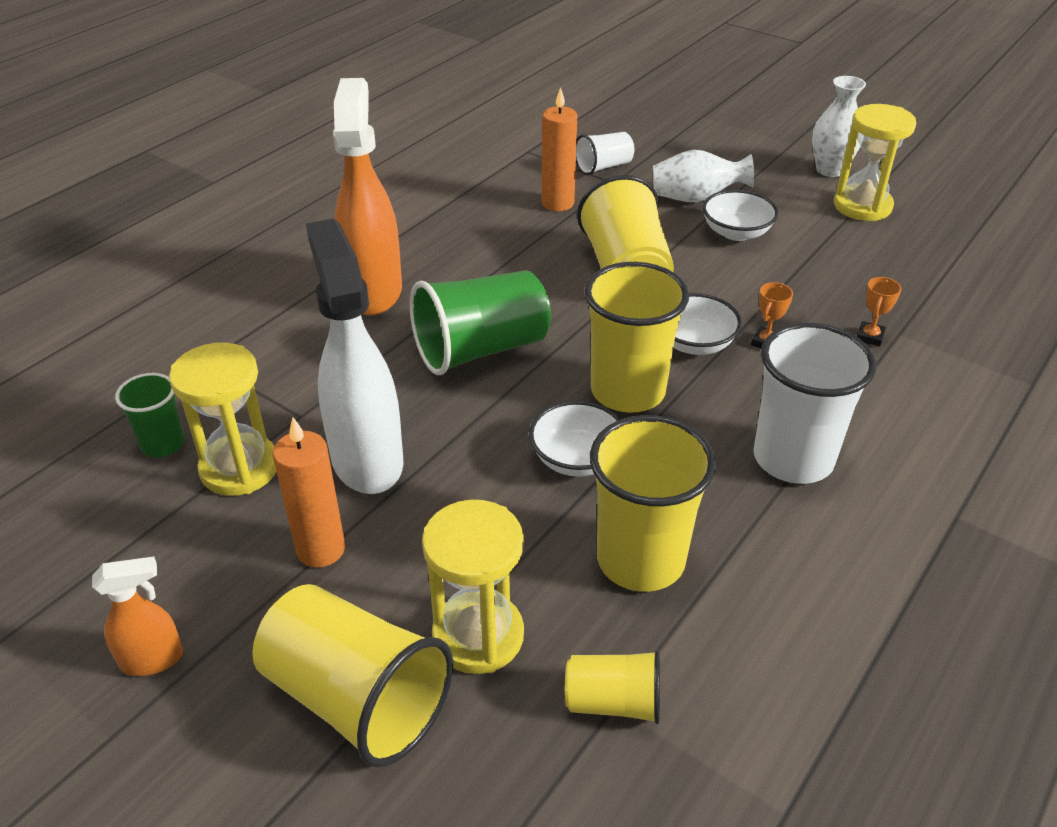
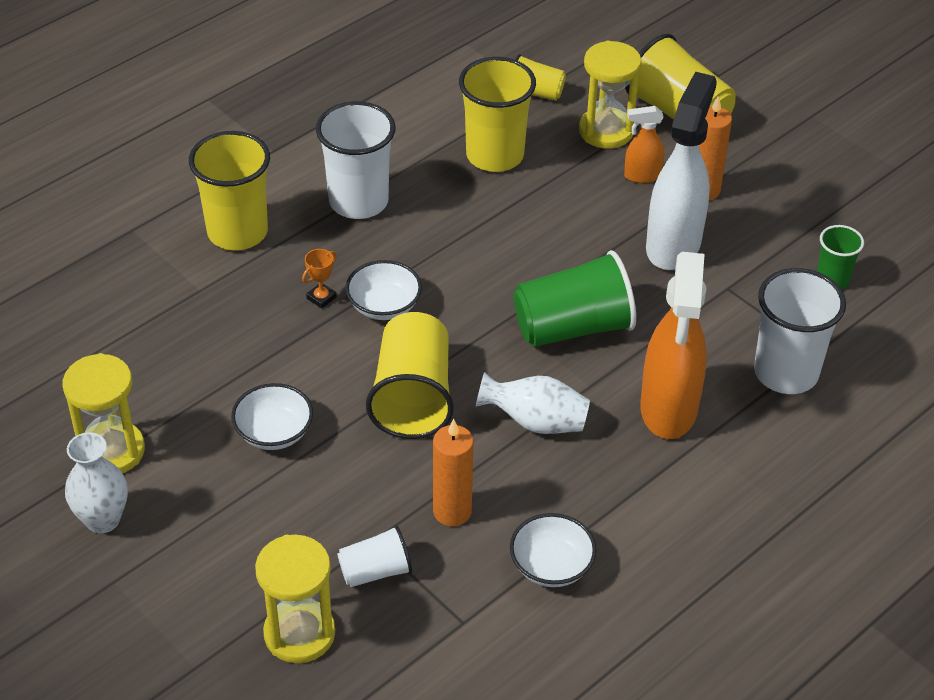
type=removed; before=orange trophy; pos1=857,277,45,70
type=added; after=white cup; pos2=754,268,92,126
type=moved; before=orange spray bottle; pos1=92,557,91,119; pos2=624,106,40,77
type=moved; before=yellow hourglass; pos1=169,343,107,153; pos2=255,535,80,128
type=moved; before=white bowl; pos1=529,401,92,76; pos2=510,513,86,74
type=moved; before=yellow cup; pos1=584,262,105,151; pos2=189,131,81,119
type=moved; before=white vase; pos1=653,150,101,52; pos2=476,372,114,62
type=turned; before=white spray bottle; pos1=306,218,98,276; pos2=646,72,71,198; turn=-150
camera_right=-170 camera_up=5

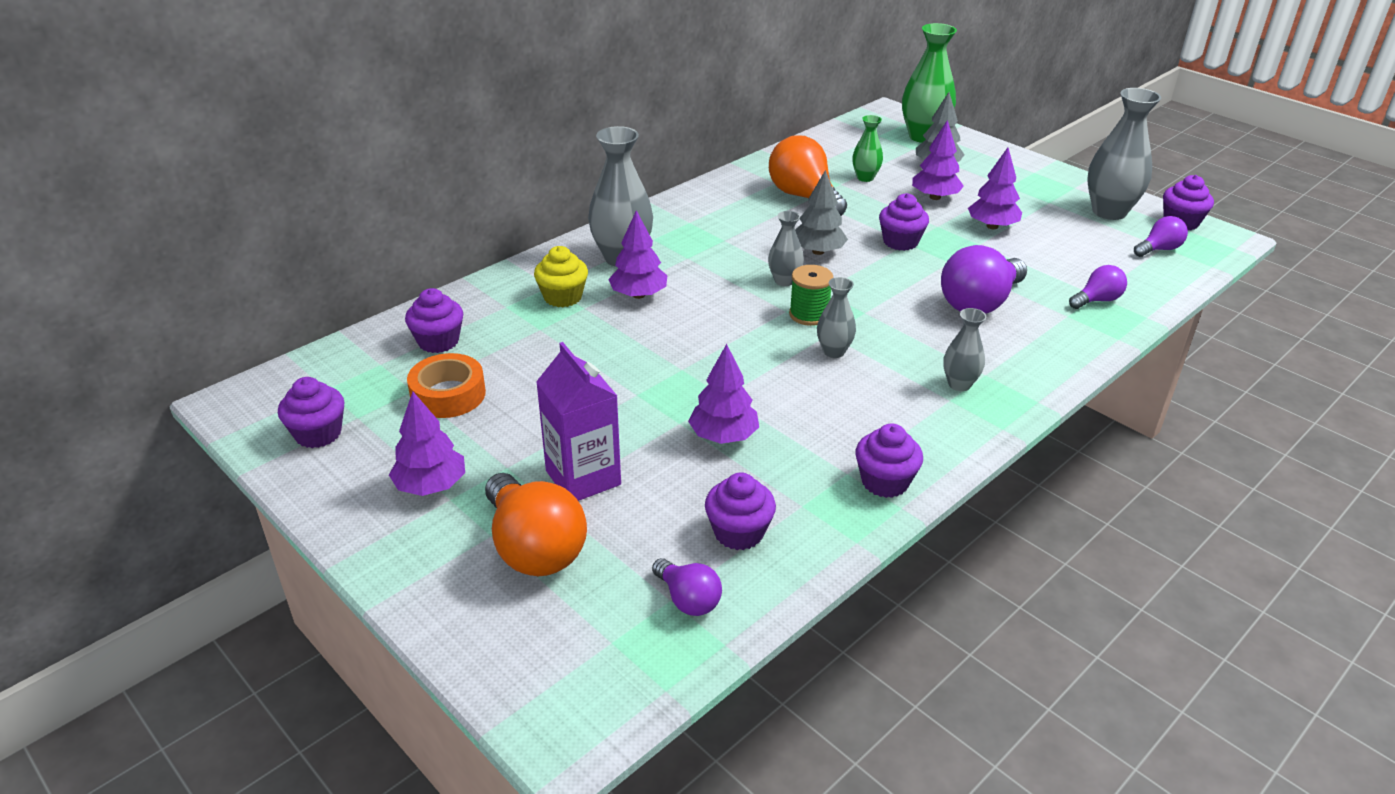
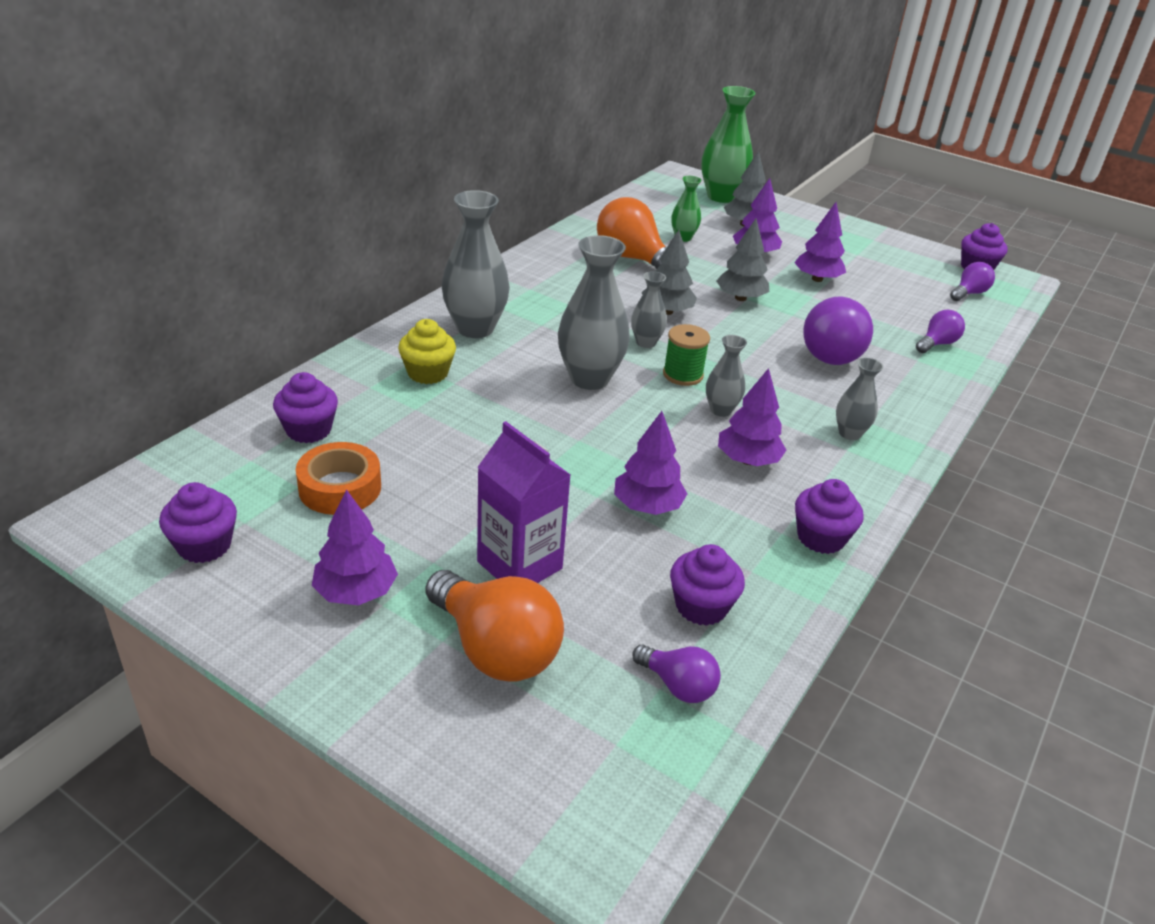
type=moved; before=purple tree; pos1=608,210,59,89; pos2=718,368,68,98
type=moved; before=grey vase; pos1=1087,88,74,132; pos2=558,235,72,155
type=replaced; before=purple cupcake; after=grey tree; pos1=879,193,50,58; pos2=716,219,53,82
camera_right=-15 camera_up=0

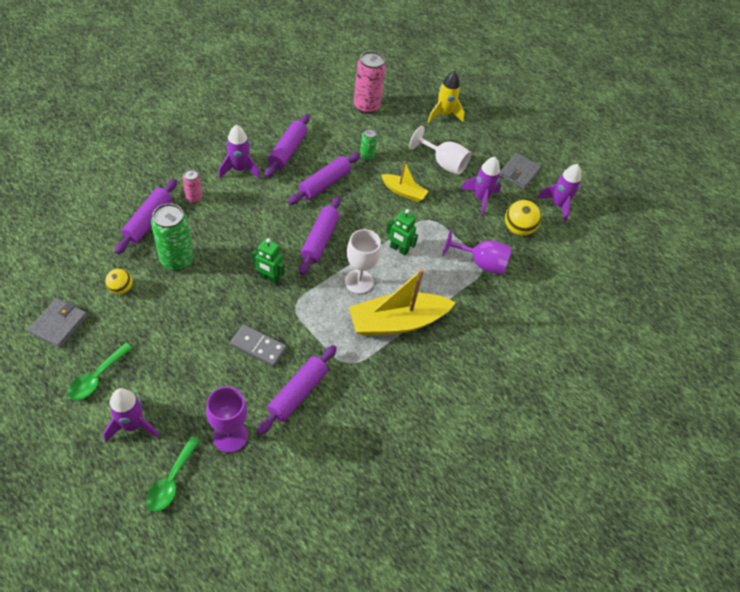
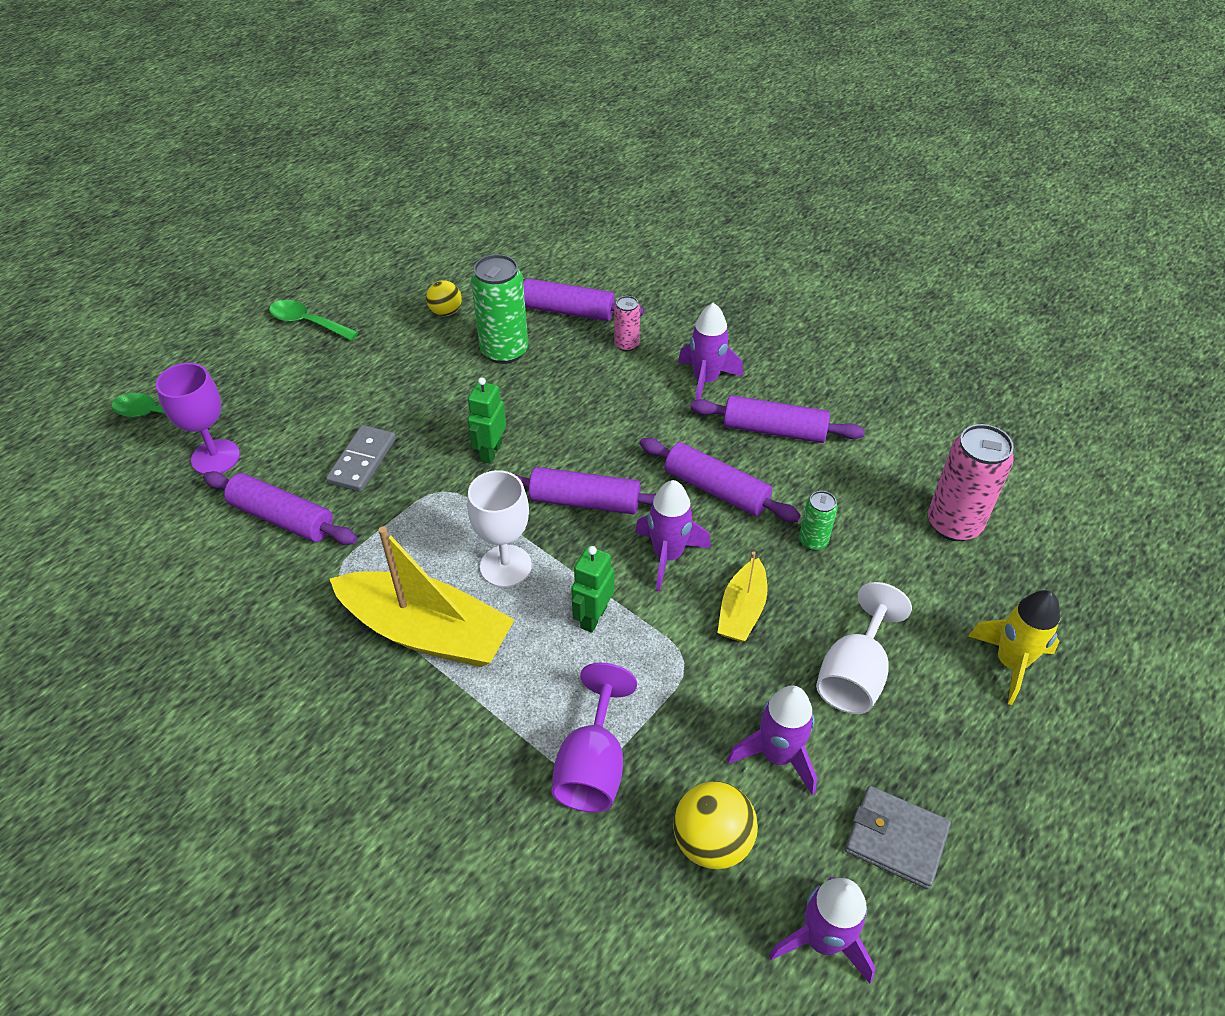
type=removed; before=grey wallet; pos1=28,298,60,50
type=moved; before=purple rocket; pos1=103,388,56,54; pos2=635,480,76,111
type=turned; before=yellow boat; pos1=349,268,107,68; pos2=330,526,185,141; turn=135
camera_right=90 camera_up=-5

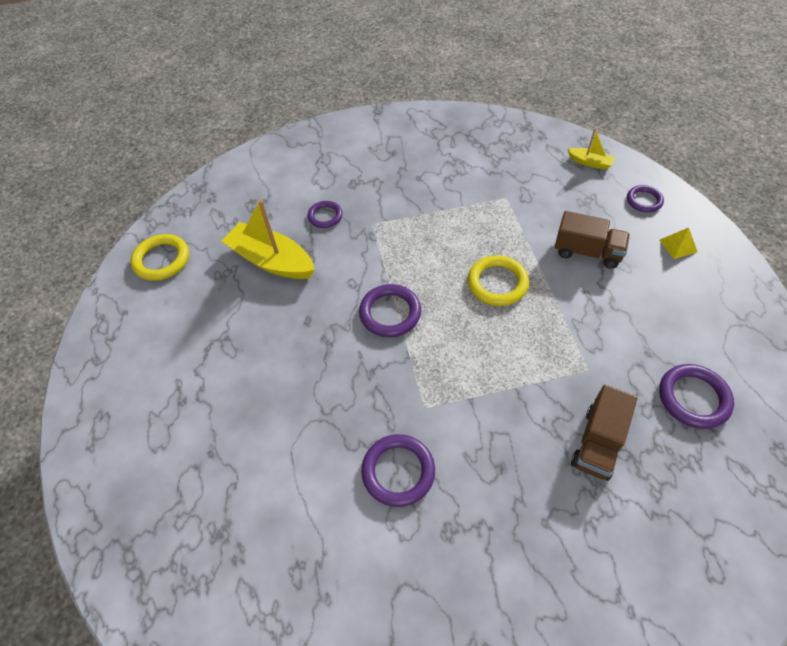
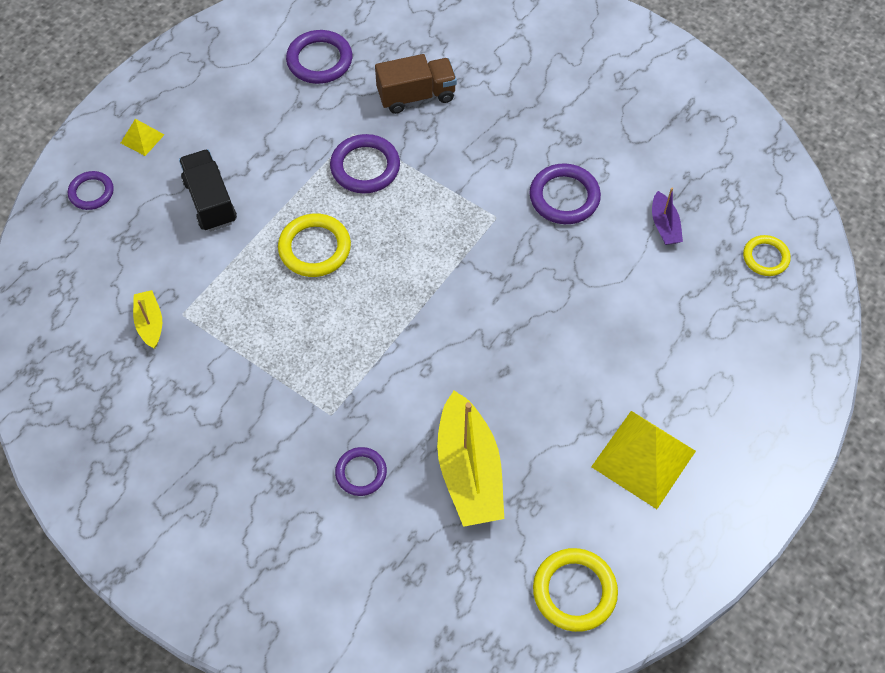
type=added; after=yellow pyramid; pos2=591,411,105,98
type=added; after=purple boat; pos2=652,187,31,58
type=added; after=yellow ring; pos2=743,235,48,41
type=moved; before=purple ring; pos1=359,284,62,53; pos2=330,134,70,60
type=moved; before=yellow boat; pos1=567,128,48,42; pos2=133,290,29,59
type=recoloured; before=brown truck; after=black truck; pos1=555,211,75,58; pos2=179,149,58,82
camera_right=-135 camera_up=5

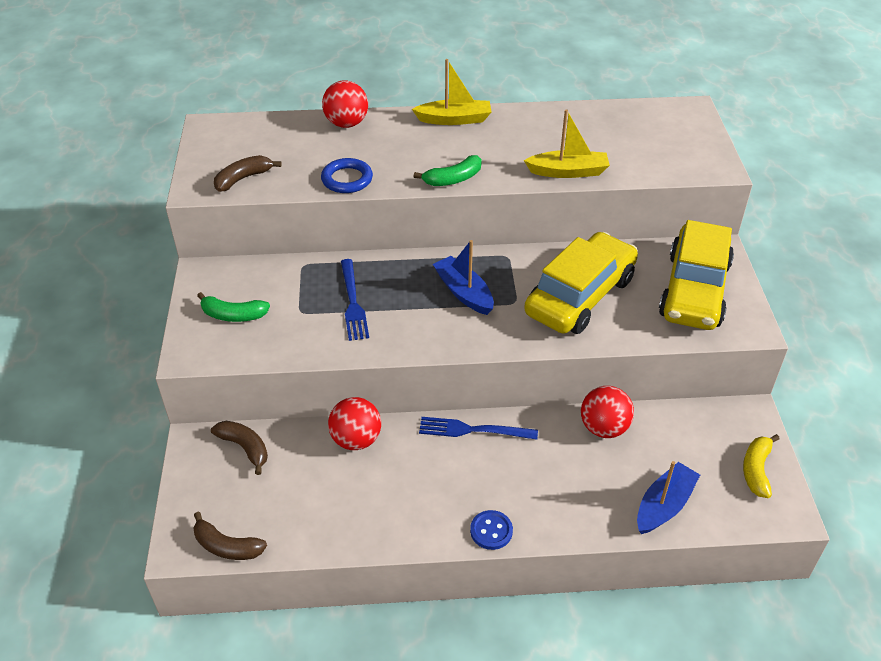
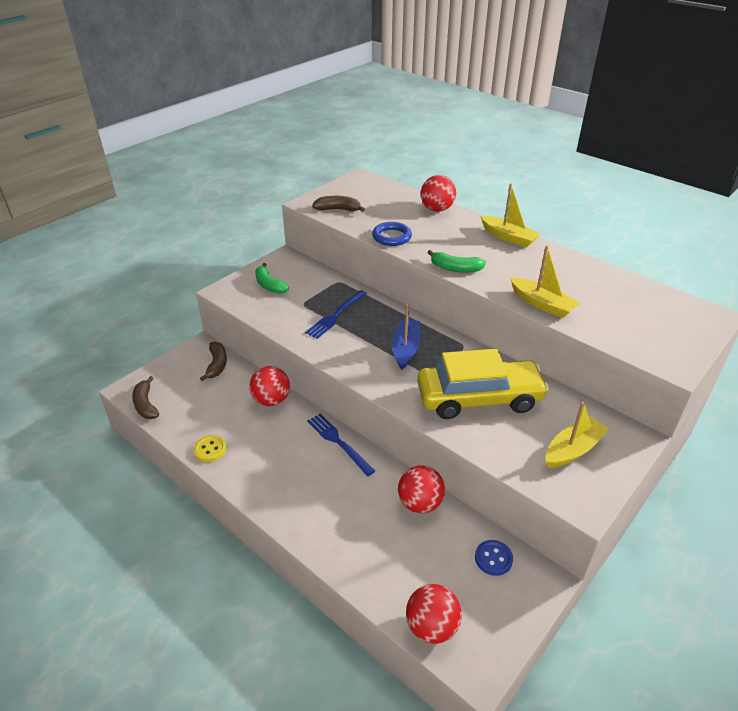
type=removed; before=blue boat; pos1=637,461,63,73
type=removed; before=yellow banana; pos1=743,434,37,64
type=added; after=yellow button; pos2=193,435,34,27
type=added; after=red ball; pos2=406,584,56,60
type=moved; before=blue button; pos1=470,510,43,40; pos2=475,540,38,36
type=replaced; before=yellow car; after=yellow boat; pos1=659,220,75,110; pos2=545,402,64,66
camera_right=45 camera_up=-5

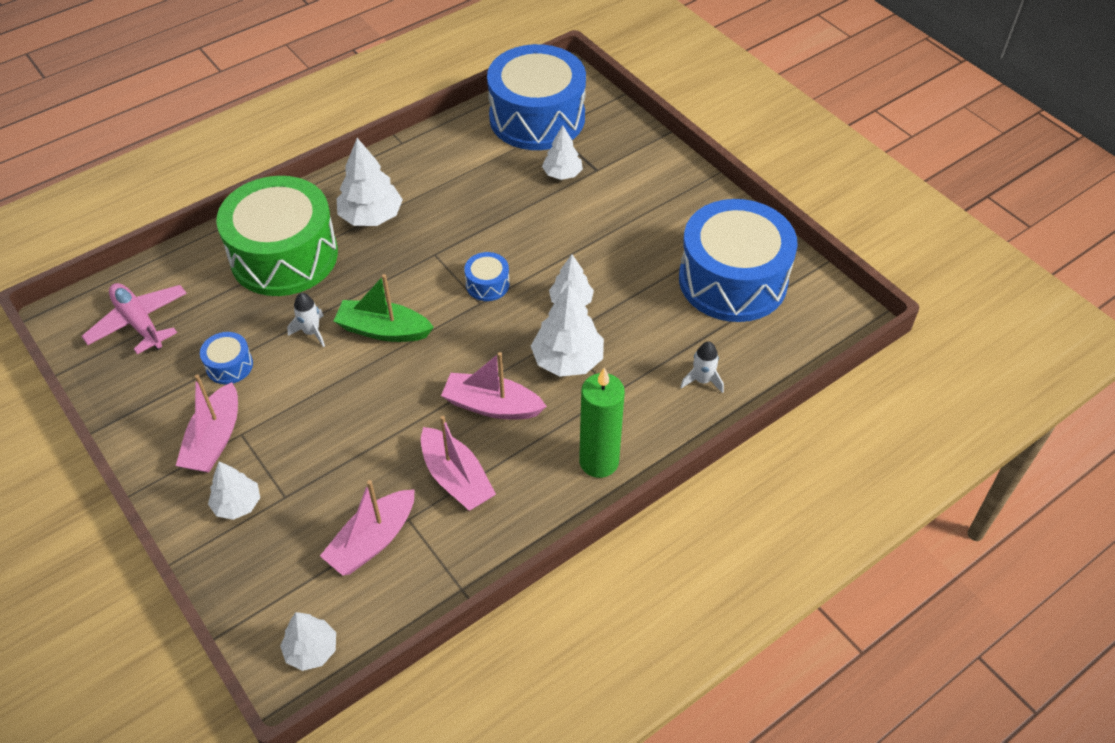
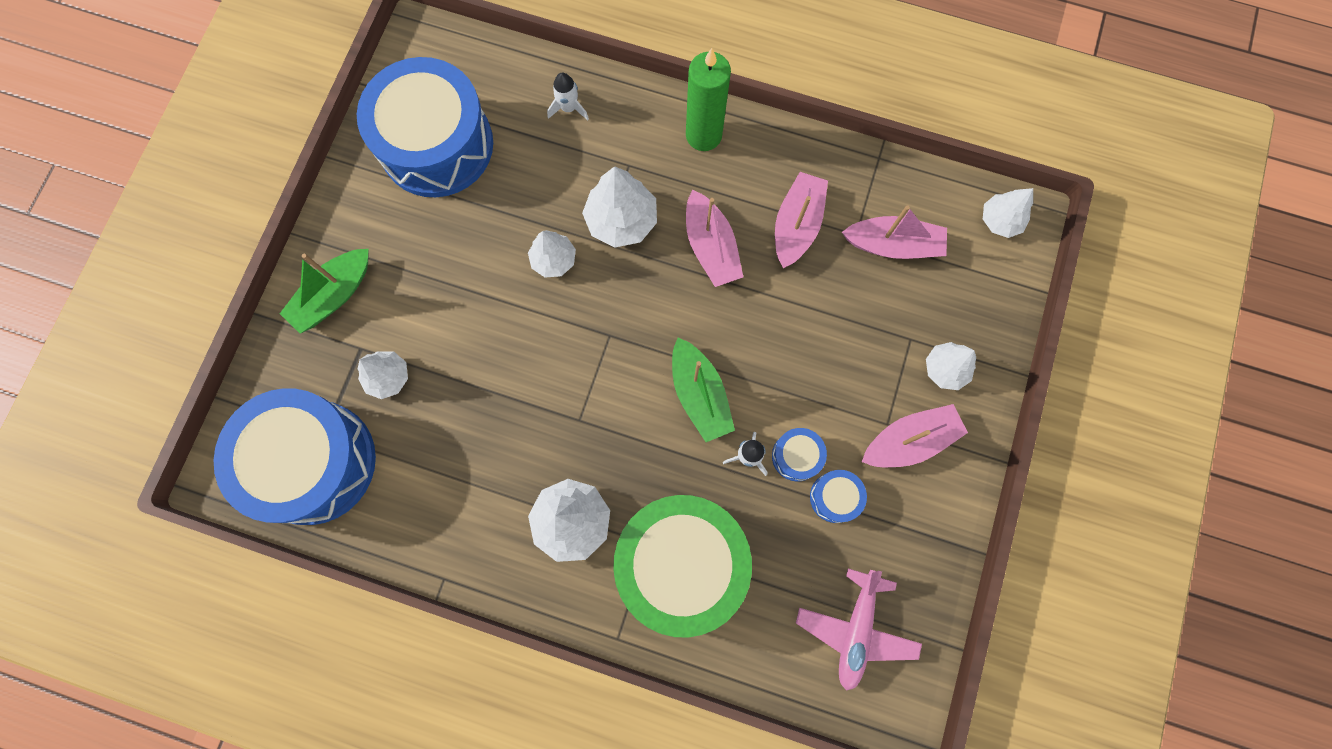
type=added; after=green boat; pos2=280,249,88,85
type=moved; before=blue drum; pos1=464,252,46,49; pos2=772,428,55,53
camera_right=-125 camera_up=25

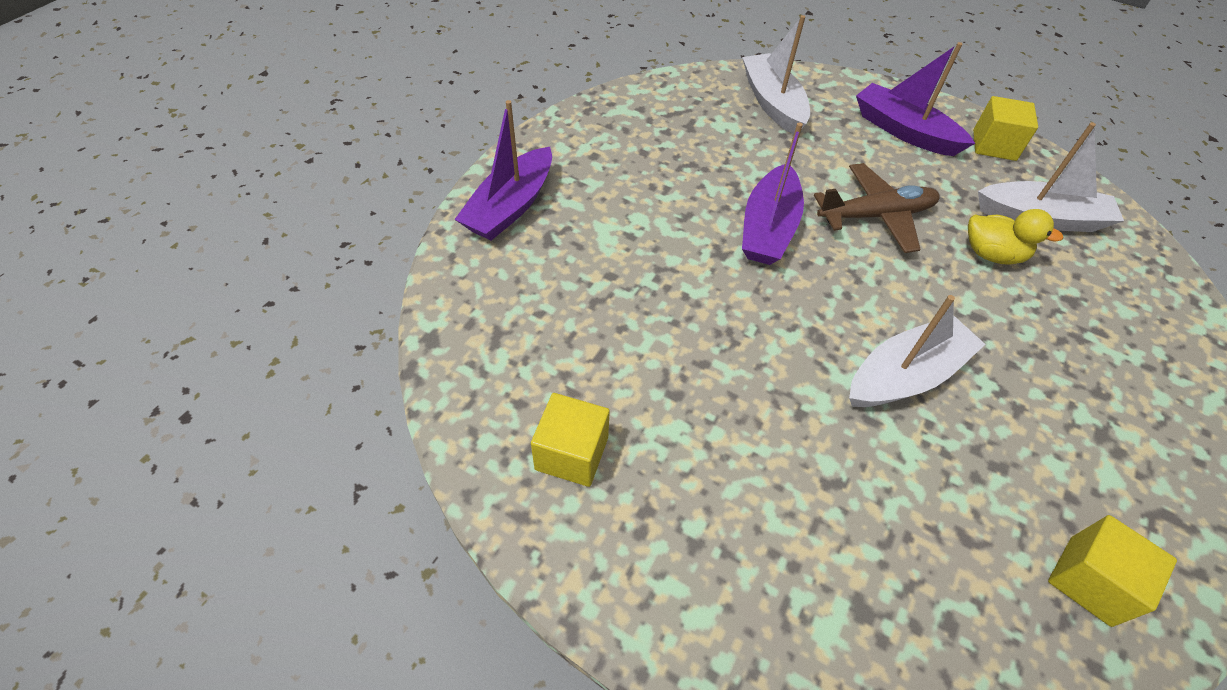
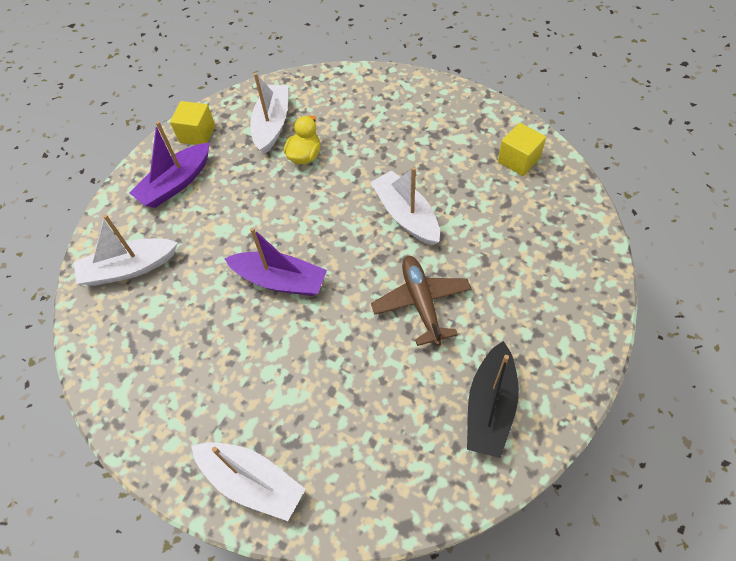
type=moved; before=brown plane; pos1=814,163,126,90; pos2=371,256,100,90
type=replaced; before=yellow cube; after=black boat; pos1=531,393,79,94; pos2=467,341,52,117
type=recoloured; before=purple boat; after=white boat; pos1=454,100,98,141; pos2=191,442,114,79
camera_right=-85 camera_up=5

